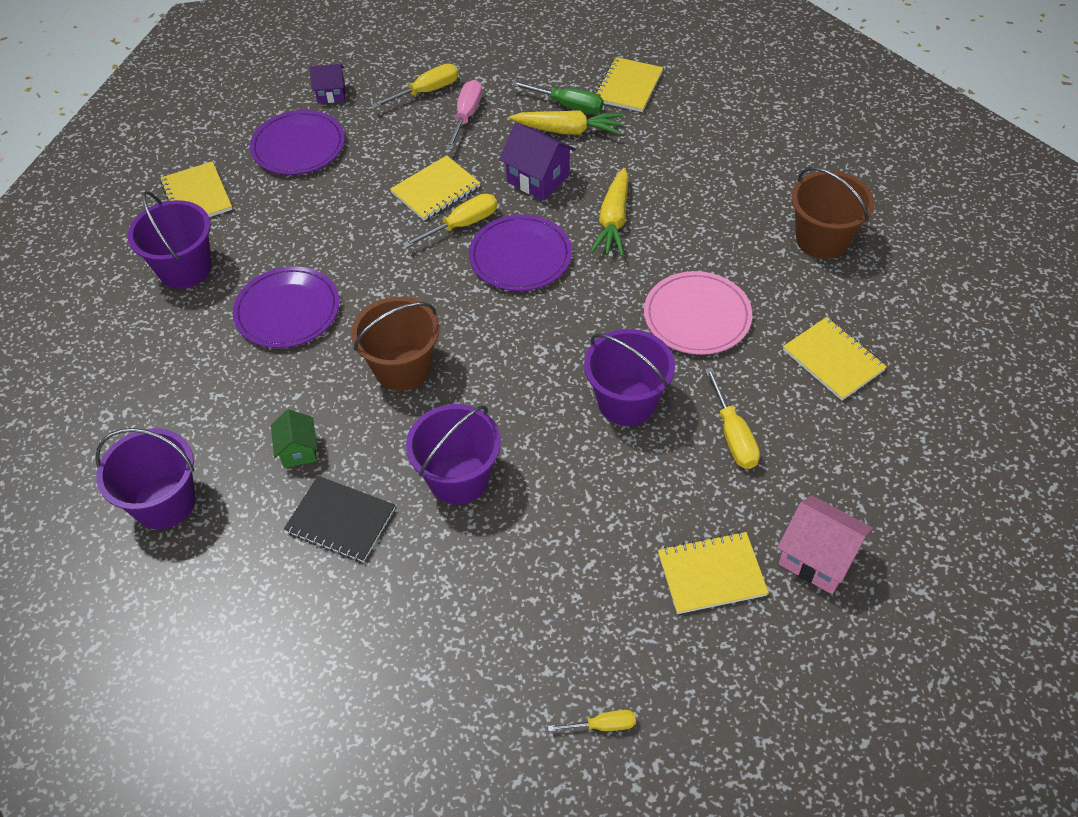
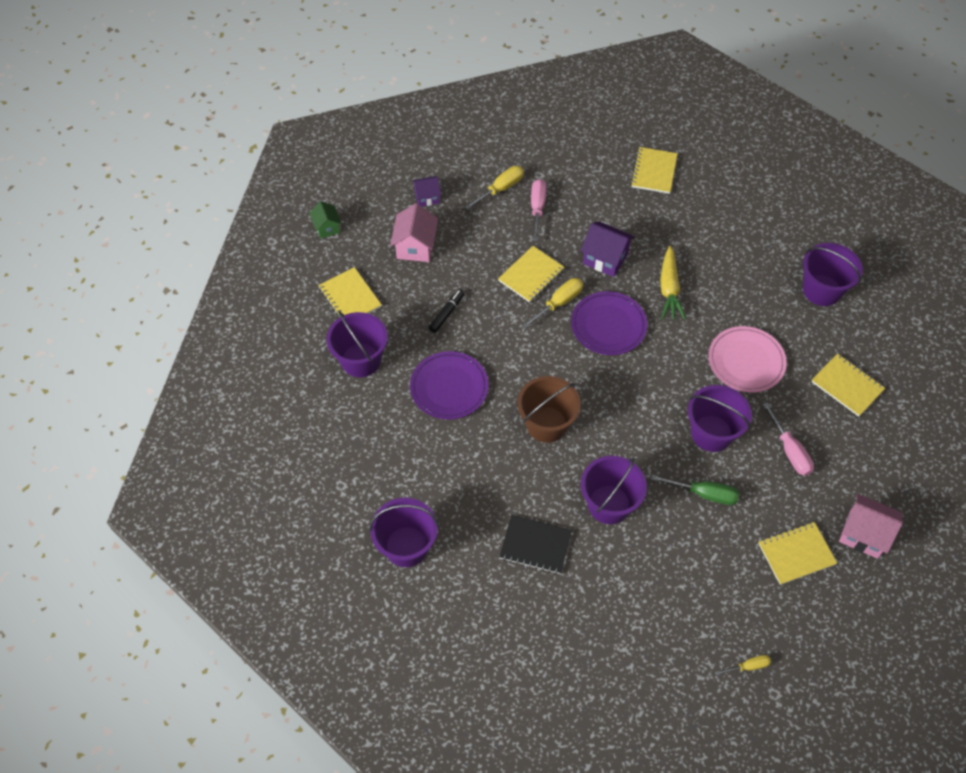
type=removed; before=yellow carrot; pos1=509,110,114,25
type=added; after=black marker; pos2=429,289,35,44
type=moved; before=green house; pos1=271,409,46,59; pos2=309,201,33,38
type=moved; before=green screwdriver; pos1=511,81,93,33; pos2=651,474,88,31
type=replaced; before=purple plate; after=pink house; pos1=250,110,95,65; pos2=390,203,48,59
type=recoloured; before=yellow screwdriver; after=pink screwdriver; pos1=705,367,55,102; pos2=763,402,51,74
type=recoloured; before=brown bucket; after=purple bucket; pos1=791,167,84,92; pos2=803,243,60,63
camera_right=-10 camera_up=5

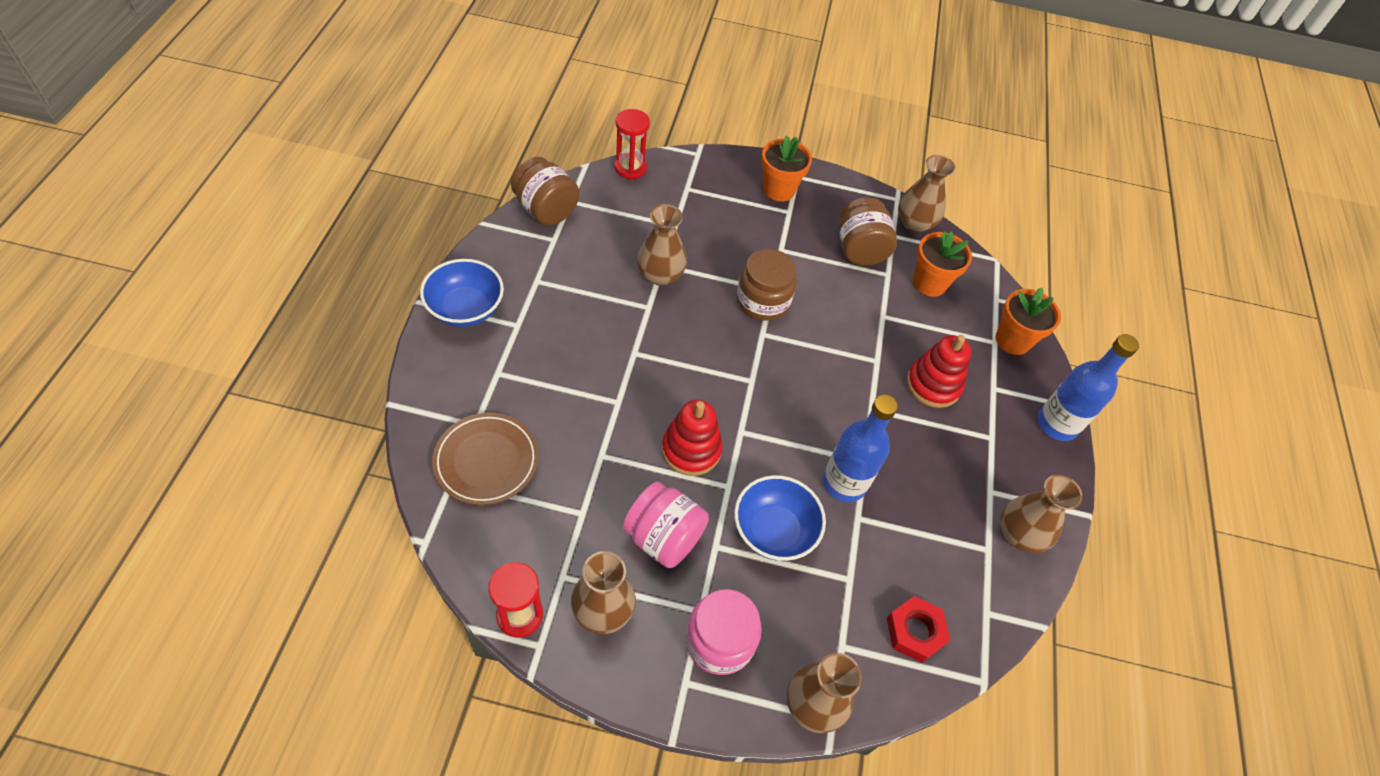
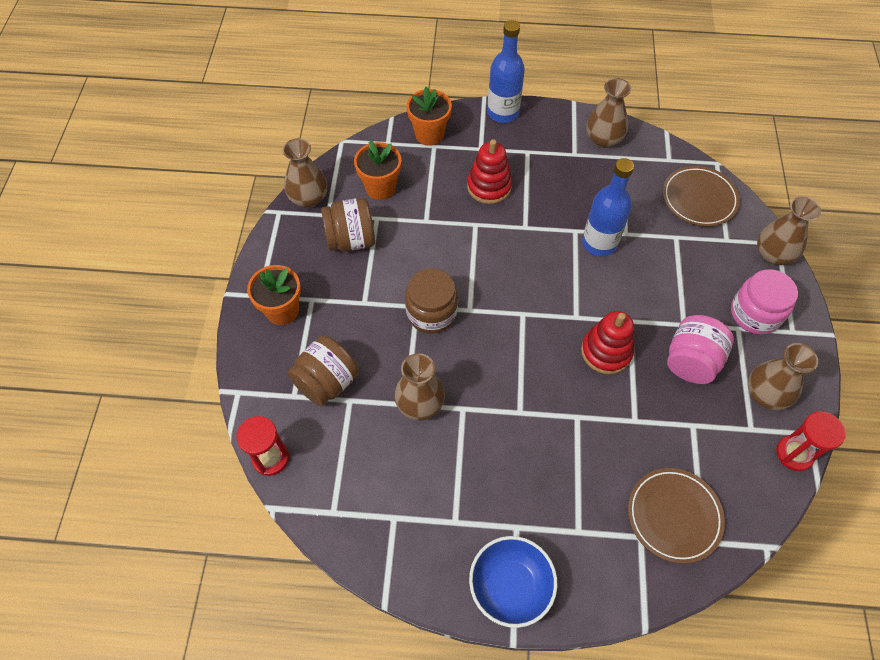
type=removed; before=blue bowl; pos1=734,475,92,86
type=moved; before=brown jar; pos1=511,157,68,69; pos2=288,336,71,70
type=replaced; before=red nut; after=brown plate; pos1=887,596,63,67; pos2=663,166,77,61
camera_right=-90 camera_up=5

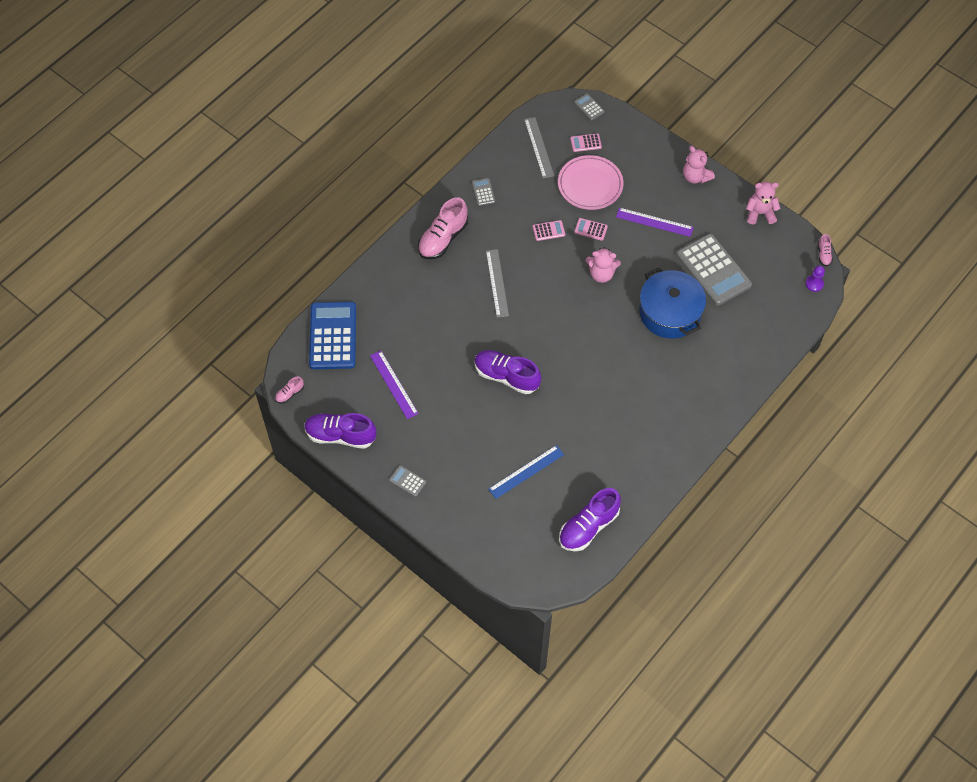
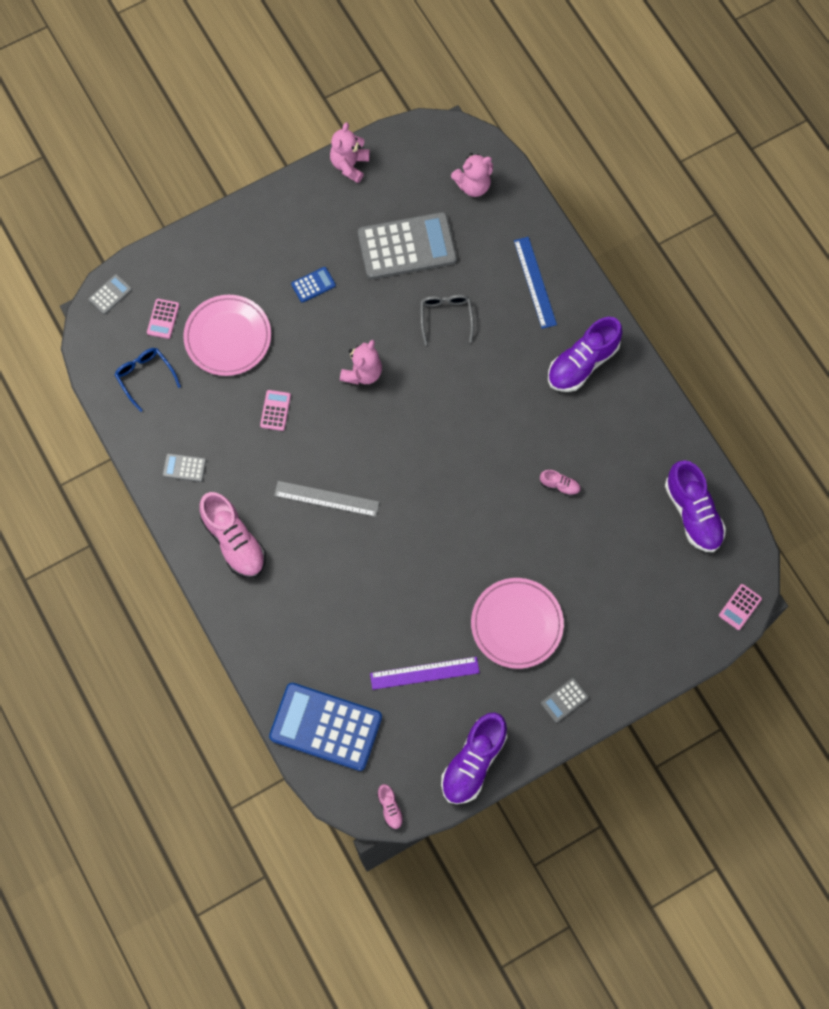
type=removed; before=purple pawn; pos1=806,265,19,27
type=added; after=pink plate; pos2=471,578,93,91
type=moved; before=purple shoe; pos1=474,350,67,44; pos2=548,317,74,75
type=moved; before=blue ruler; pos1=488,445,76,54; pos2=514,237,43,92
type=moved; before=pink calculator; pos1=574,218,34,23; pos2=719,584,43,46
type=moved; before=pink teddy bear; pos1=683,146,32,38; pos2=451,153,42,44
type=moved; before=pink shoe; pos1=818,234,15,32; pos2=540,470,41,26
type=replaced; before=grey ruler; after=blue glasses; pos1=524,117,30,61; pos2=114,348,67,64
type=replaced; before=purple ruler; after=blue calculator; pos1=616,208,78,29; pos2=291,267,45,36
type=replaced; before=blue pot; after=grey glasses; pos1=639,268,67,71; pos2=421,295,53,51
type=turned; before=grey calculator; pos1=574,94,31,27; pos2=88,274,44,41; turn=150
camera_right=-70 camera_up=10

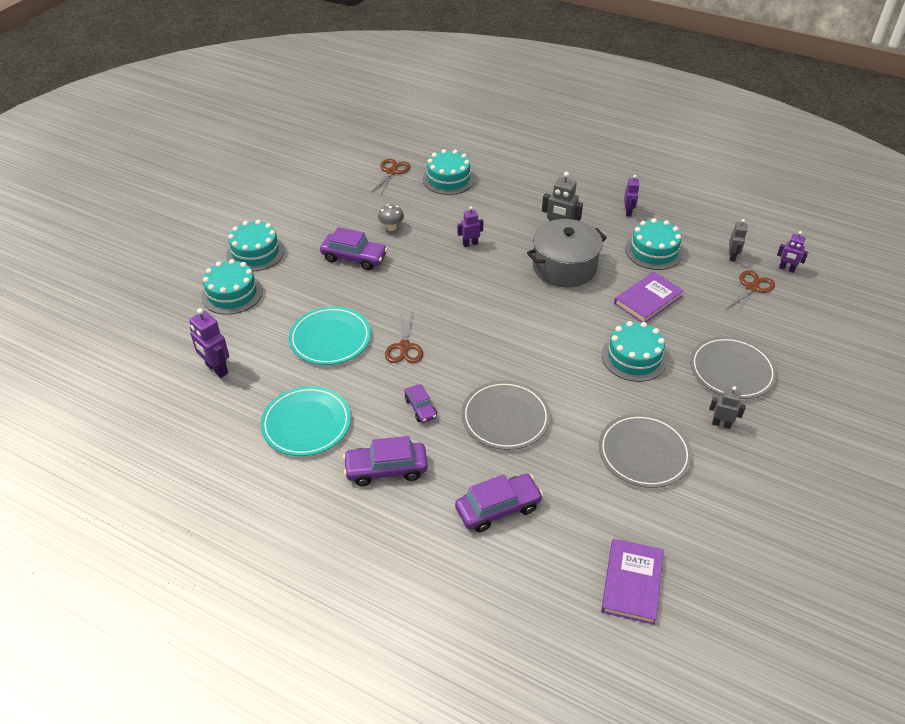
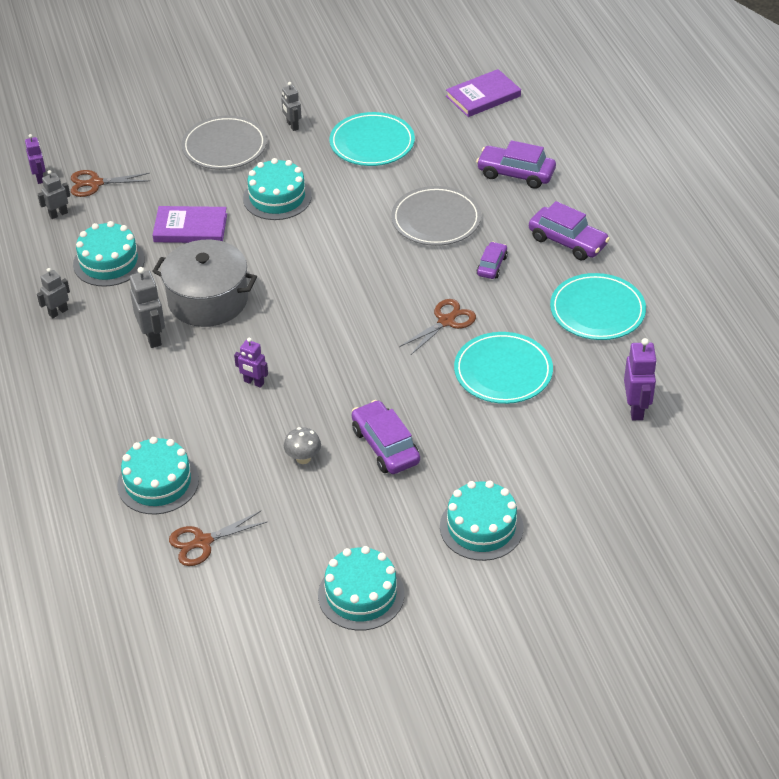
type=moved; before=turquoise cake; pos1=201,259,62,56; pos2=318,546,86,85
type=recoloured; before=grey plate; after=turquoise plate; pos1=599,414,93,74; pos2=330,112,85,54
type=recoloured; before=purple robot; after=grey robot; pos1=624,175,16,42; pos2=37,268,33,50
camera_right=-135 camera_up=0

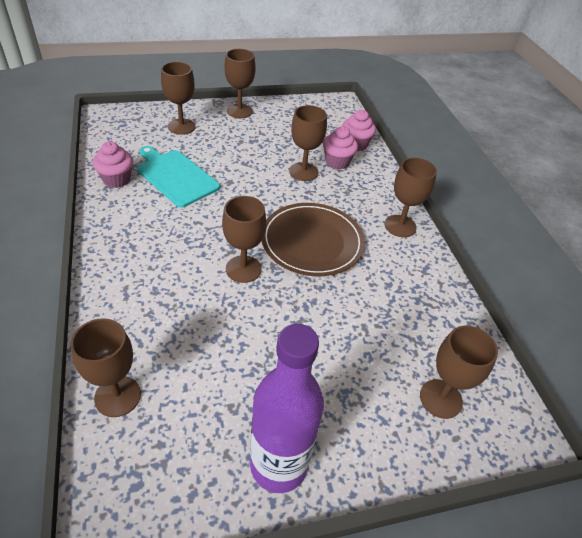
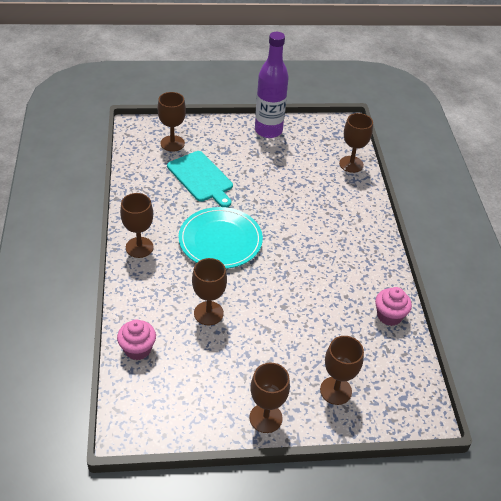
type=removed; before=brown goblet; pos1=222,196,44,87
type=removed; before=pink cupcake; pos1=323,126,35,43
type=moved; before=turquoise cutting board; pos1=137,146,83,62; pos2=167,151,66,56
type=recoloured; before=brown plate; after=turquoise plate; pos1=262,203,103,74; pos2=178,207,85,62
camera_right=-170 camera_up=0

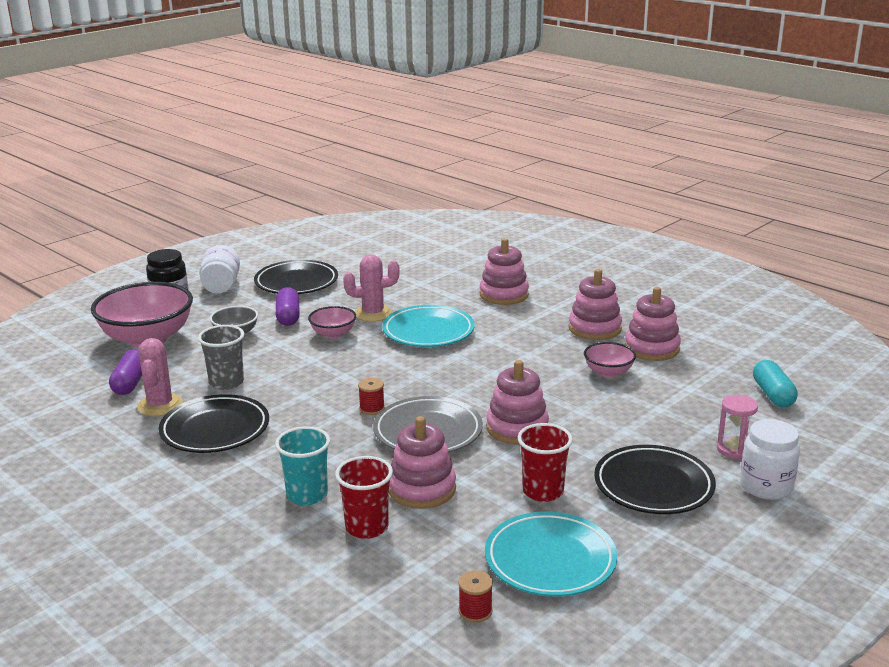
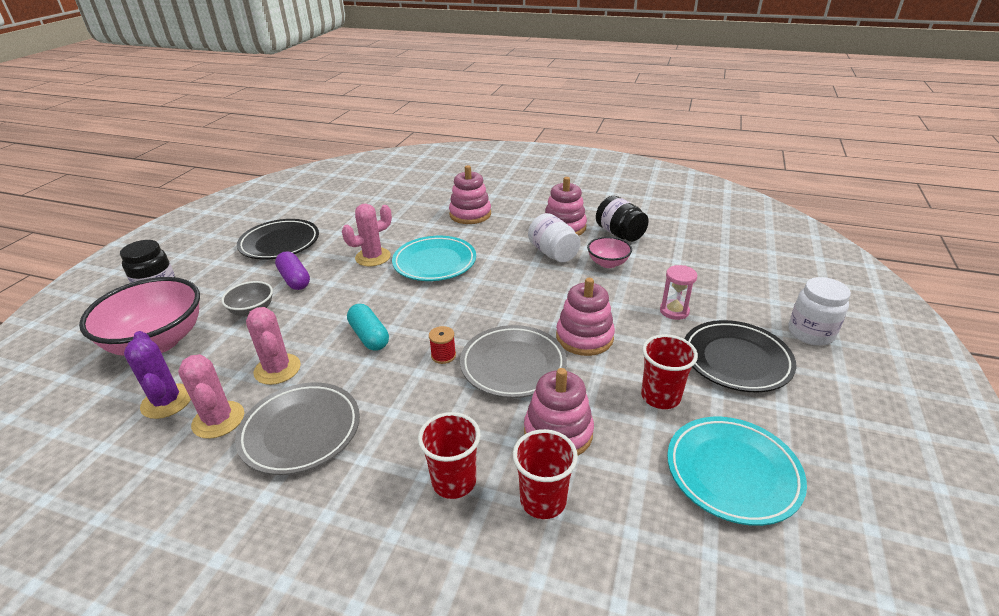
type=removed; before=pink bowl; pos1=308,306,48,33
type=removed; before=red spool; pos1=458,570,35,53
type=moved; before=white jar; pos1=199,245,41,48; pos2=528,213,53,49
type=moved; before=pink hourglass; pos1=717,395,41,64; pos2=660,265,37,55
type=moved; before=turquoise capsule; pos1=753,360,45,47; pos2=347,304,42,47
type=replaced; before=purple capsule; after=purple cactus; pos1=109,349,33,46; pos2=124,331,67,88
type=replaced; before=grey cup; after=pink cactus; pos1=198,325,46,65; pos2=246,307,55,78
type=replaced; before=pink stacking toy; after=black jar; pos1=625,287,56,74; pos2=596,196,53,46
type=recoloured; before=black plate; after=grey plate; pos1=159,394,110,59; pos2=235,383,125,92
type=recoloured; before=turquoise cup; after=red cup; pos1=275,426,55,79; pos2=418,412,63,87
camera_right=-25 camera_up=10

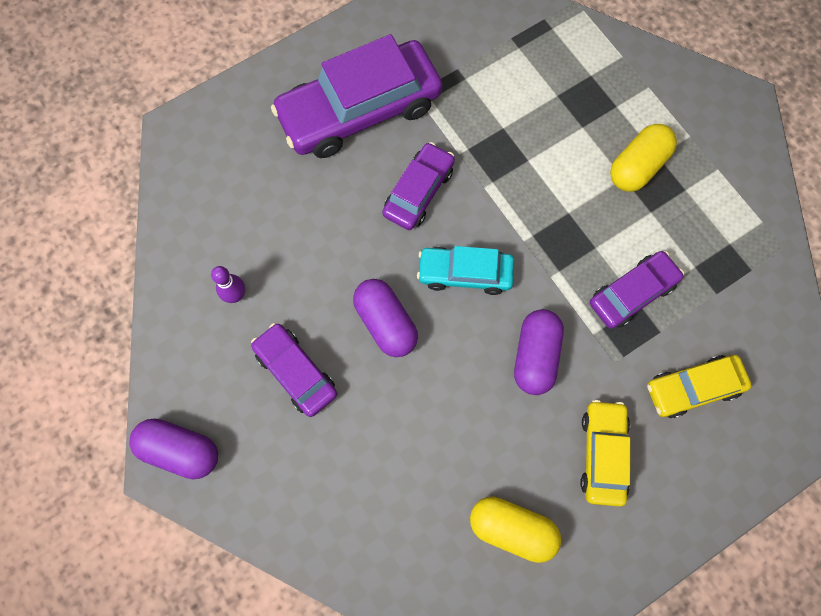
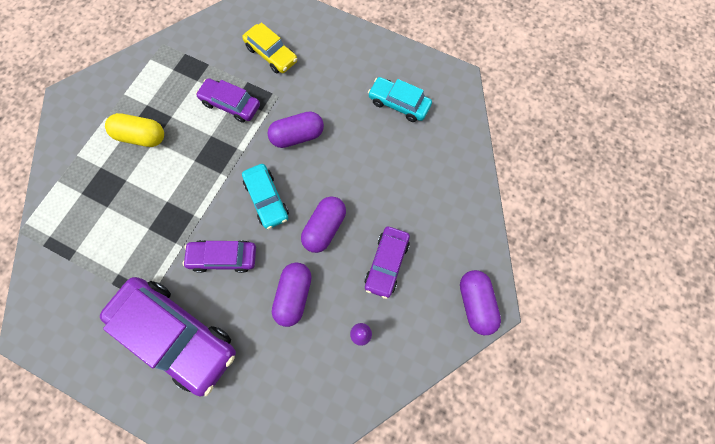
type=removed; before=yellow car; pos1=580,400,50,106
type=added; after=purple capsule; pos2=272,262,40,65
type=replaced; before=yellow capsule; after=turquoise car; pos1=470,496,91,67; pos2=368,77,64,45
camera_right=-120 camera_up=0

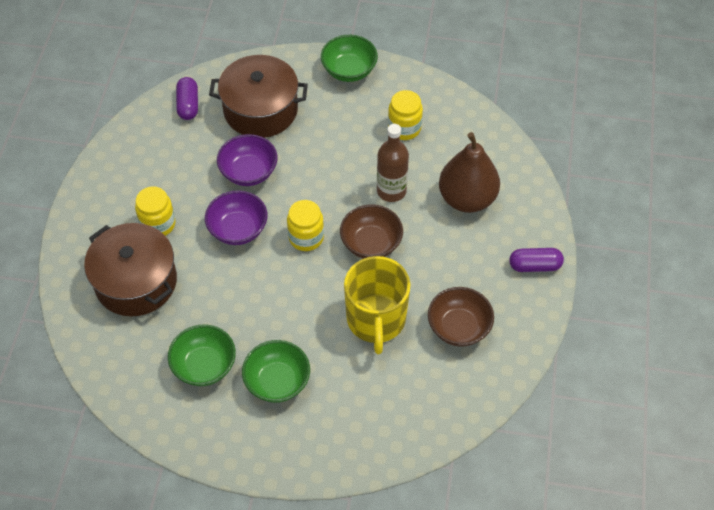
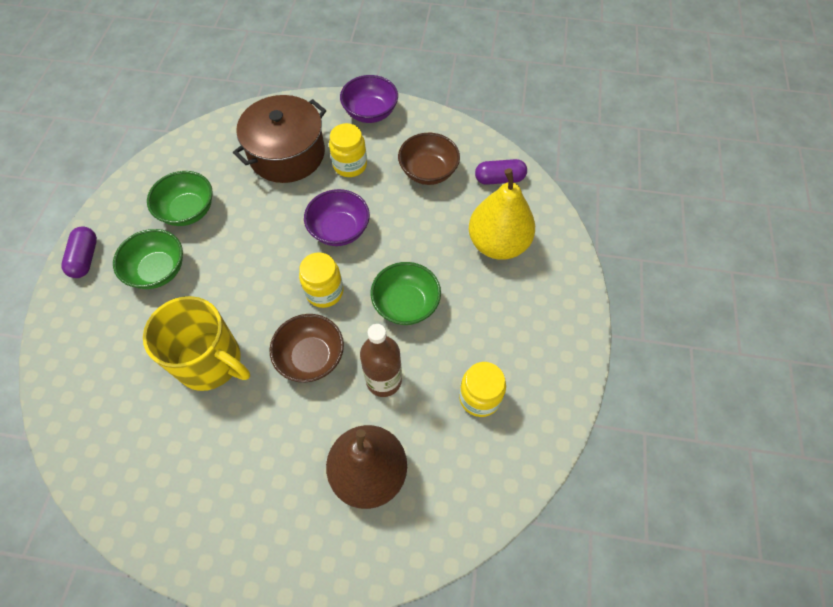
type=moved; before=purple bowl; pos1=217,134,60,52; pos2=340,75,58,48
type=moved; before=green bowl; pos1=321,35,57,47; pos2=371,262,70,63
type=moved; before=brown bowl; pos1=428,287,66,60; pos2=398,133,62,52
type=moved; before=purple capsule; pos1=509,248,55,24; pos2=61,226,36,52
type=replaced; before=brown pot; after=yellow pear; pos1=209,55,99,83; pos2=469,168,66,92
type=turned; before=yellow mug; pos1=344,256,66,98; pos2=143,296,107,95; turn=-150
camera_right=90 camera_up=5

